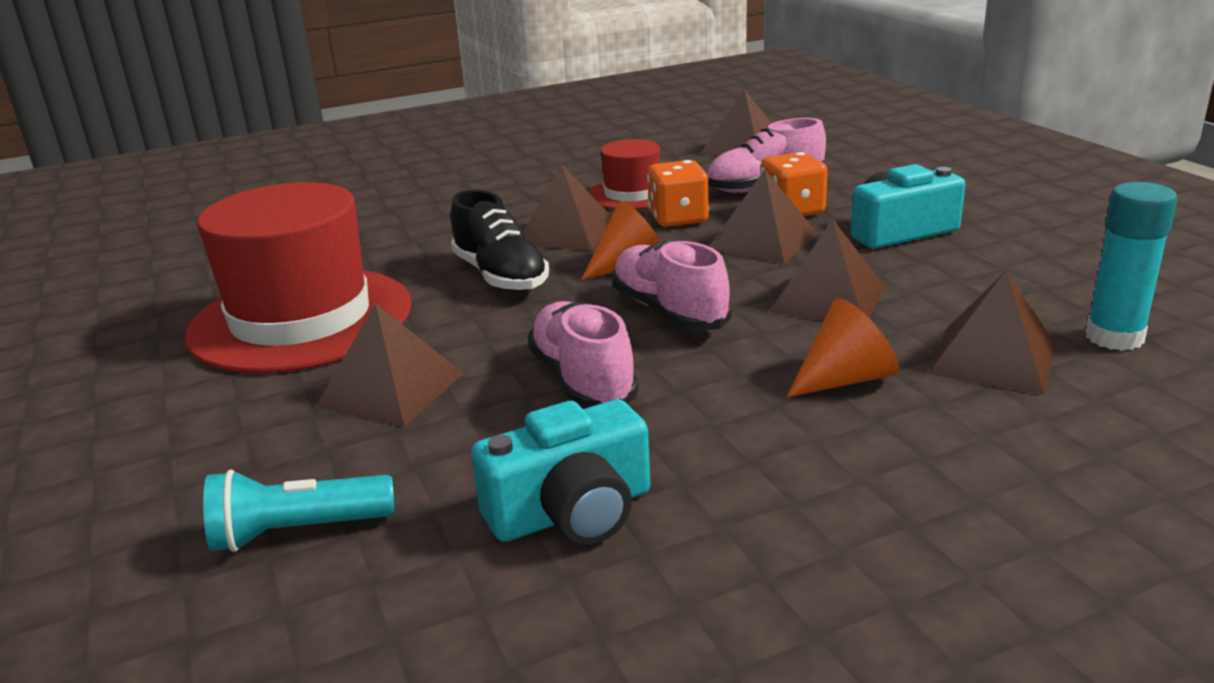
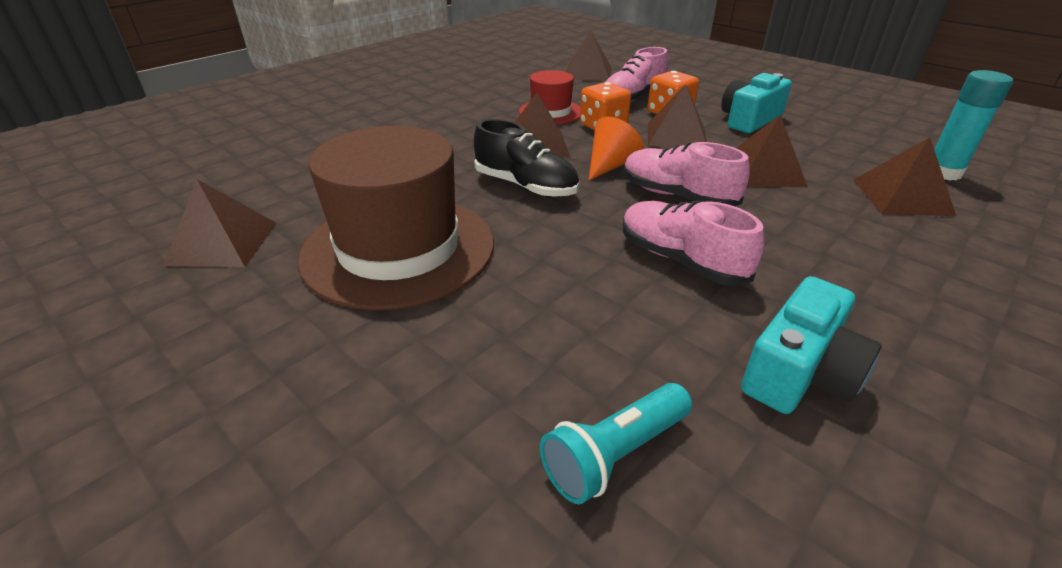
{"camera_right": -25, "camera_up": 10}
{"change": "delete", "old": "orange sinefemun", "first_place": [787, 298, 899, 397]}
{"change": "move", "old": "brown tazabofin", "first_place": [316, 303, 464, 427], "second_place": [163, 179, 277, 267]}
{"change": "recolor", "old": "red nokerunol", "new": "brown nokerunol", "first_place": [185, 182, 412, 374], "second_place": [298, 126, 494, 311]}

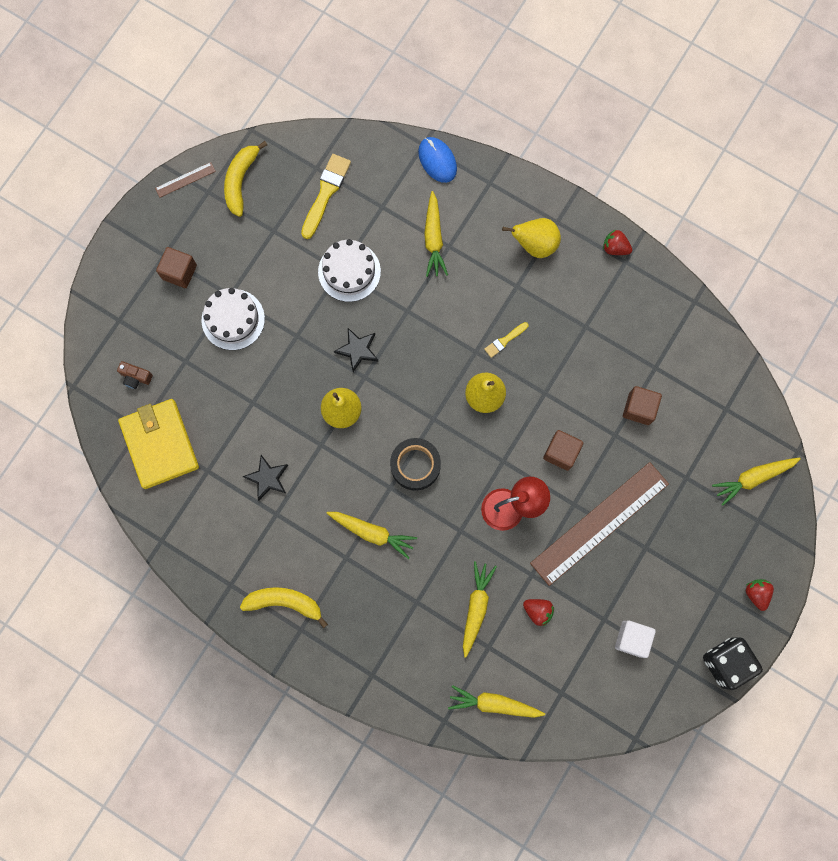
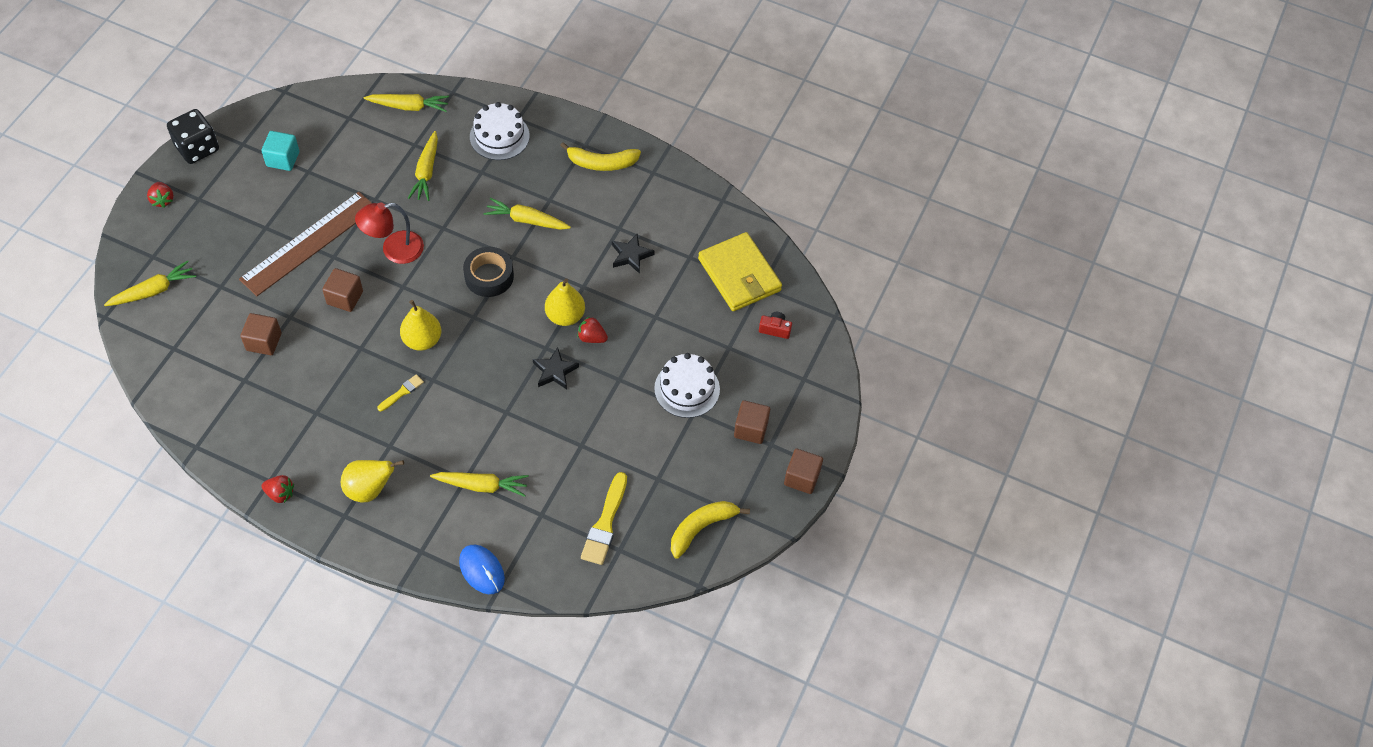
{"camera_right": 170, "camera_up": -20}
{"change": "delete", "old": "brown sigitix", "first_place": [155, 162, 216, 198]}
{"change": "insert", "new": "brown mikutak", "second_place": [784, 449, 823, 494]}
{"change": "move", "old": "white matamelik", "first_place": [318, 239, 381, 302], "second_place": [470, 102, 530, 160]}
{"change": "move", "old": "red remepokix", "first_place": [523, 599, 554, 626], "second_place": [577, 316, 608, 343]}
{"change": "recolor", "old": "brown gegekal", "new": "red gegekal", "first_place": [117, 361, 153, 389], "second_place": [759, 312, 792, 339]}
{"change": "recolor", "old": "white mikutak", "new": "turquoise mikutak", "first_place": [615, 621, 656, 658], "second_place": [261, 131, 299, 171]}
{"change": "rotate", "old": "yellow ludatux", "first_place": [224, 141, 267, 217], "second_place": [671, 501, 750, 559], "degrees": -135}
{"change": "rotate", "old": "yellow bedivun", "first_place": [424, 191, 448, 277], "second_place": [430, 472, 529, 497], "degrees": 105}

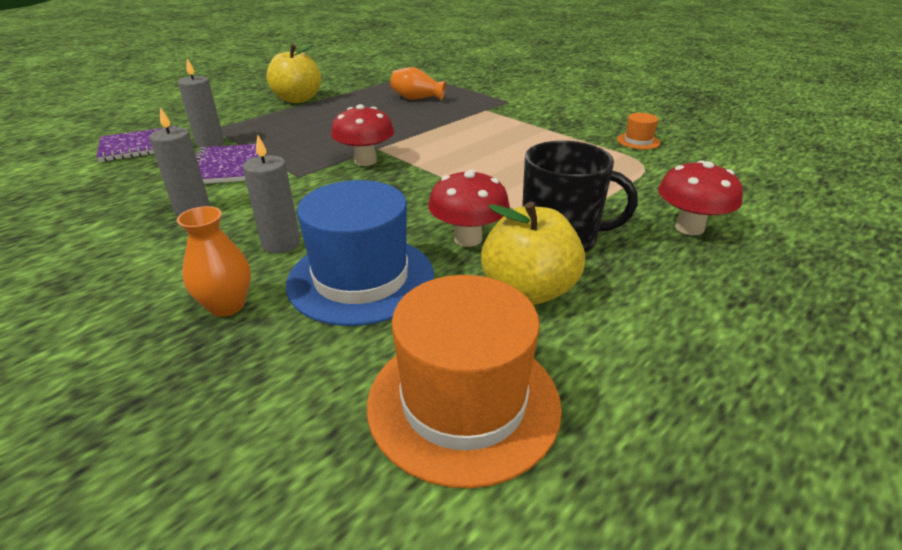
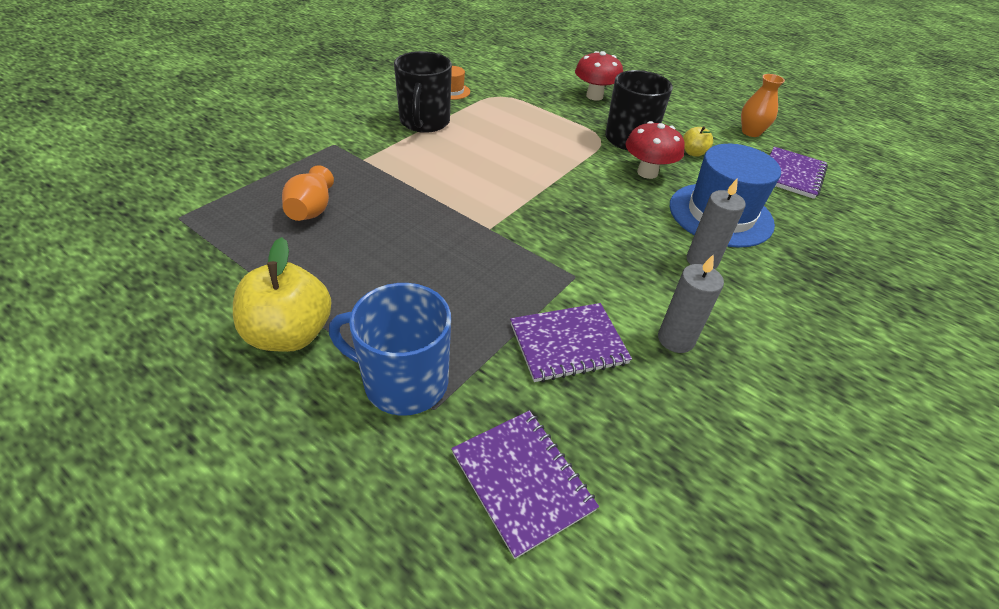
{"camera_right": -100, "camera_up": 10}
{"change": "delete", "old": "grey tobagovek", "first_place": [178, 59, 224, 148]}
{"change": "delete", "old": "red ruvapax", "first_place": [331, 104, 394, 166]}
{"change": "insert", "new": "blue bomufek", "second_place": [329, 283, 451, 416]}
{"change": "insert", "new": "black bomufek", "second_place": [394, 51, 452, 133]}
{"change": "move", "old": "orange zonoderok", "first_place": [177, 206, 251, 317], "second_place": [741, 74, 785, 137]}
{"change": "replace", "old": "orange nokerunol", "new": "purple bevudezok", "first_place": [367, 275, 562, 489], "second_place": [770, 147, 828, 199]}
{"change": "resize", "old": "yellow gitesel", "first_place": [481, 202, 585, 305], "second_place": [683, 126, 713, 157], "factor": 0.5}

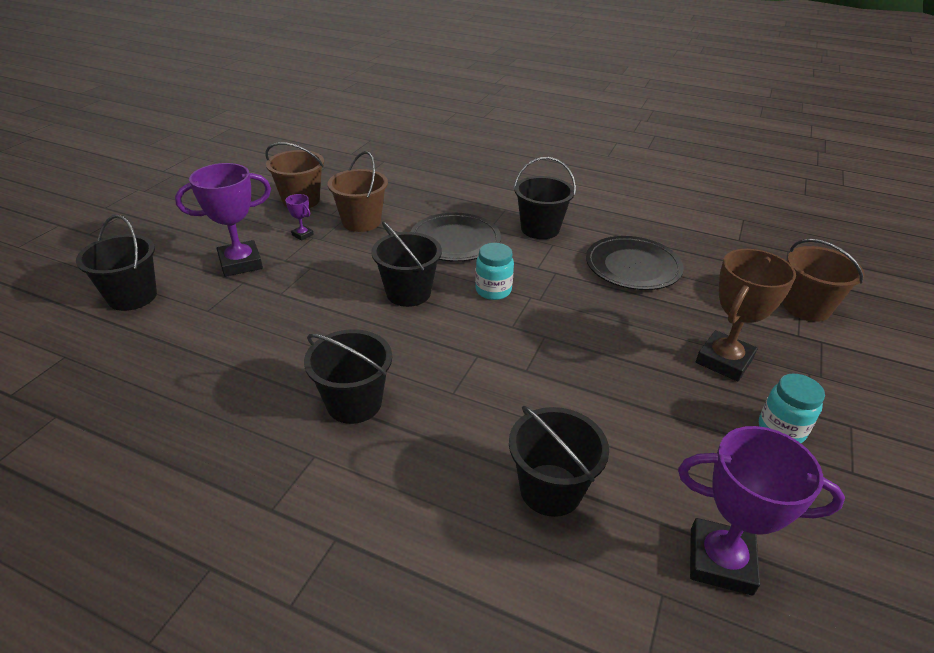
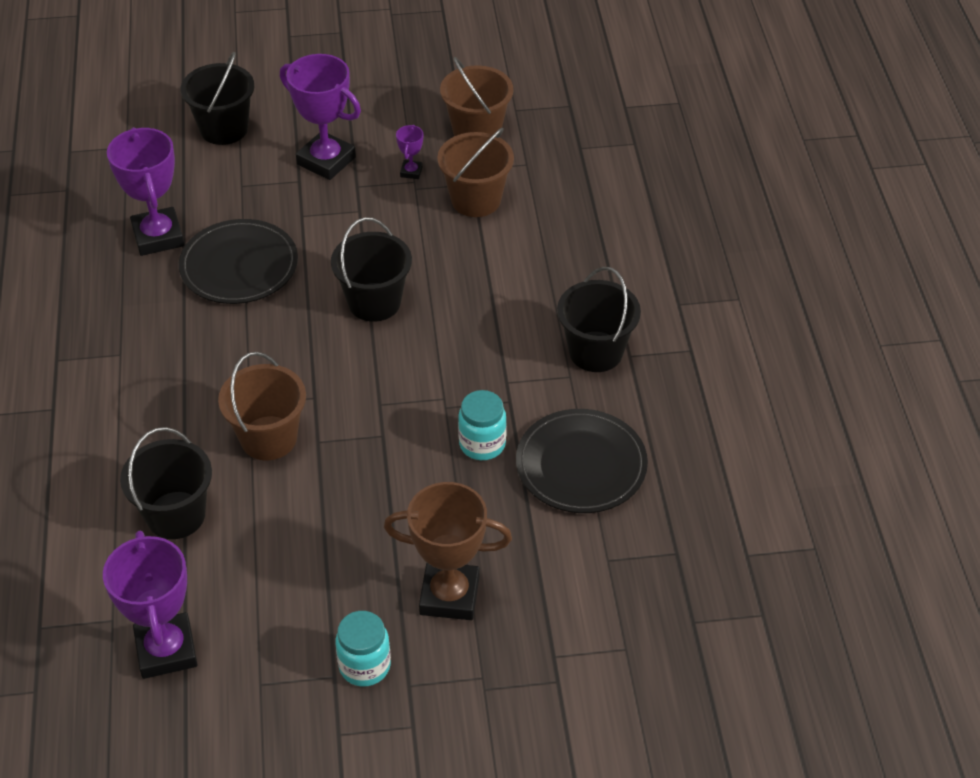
{"camera_right": 60, "camera_up": 10}
{"change": "delete", "old": "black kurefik", "first_place": [304, 329, 392, 424]}
{"change": "insert", "new": "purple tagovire", "second_place": [107, 127, 184, 256]}
{"change": "move", "old": "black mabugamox", "first_place": [411, 213, 501, 262], "second_place": [179, 219, 298, 304]}
{"change": "move", "old": "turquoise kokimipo", "first_place": [475, 243, 514, 300], "second_place": [458, 390, 507, 460]}
{"change": "move", "old": "brown kurefik", "first_place": [783, 239, 865, 322], "second_place": [218, 352, 306, 460]}

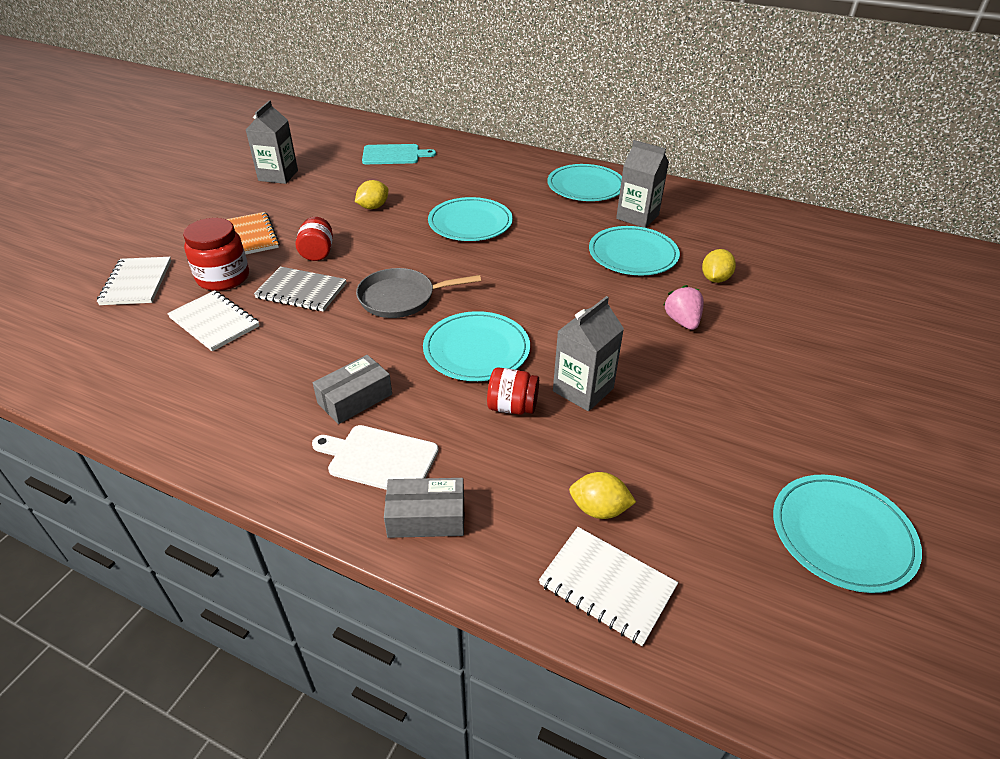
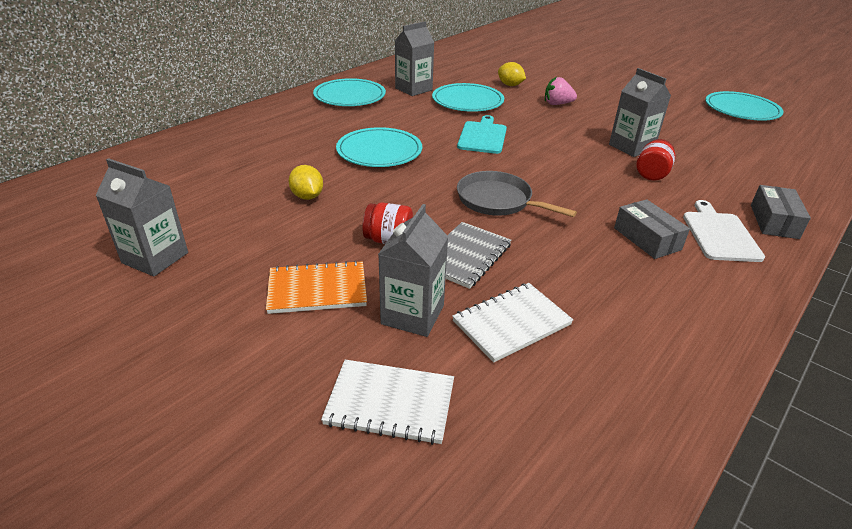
{"camera_right": -75, "camera_up": -5}
{"change": "delete", "old": "turquoise mabugamox", "first_place": [423, 311, 530, 381]}
{"change": "delete", "old": "white bevudezok", "first_place": [539, 527, 678, 646]}
{"change": "delete", "old": "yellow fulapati", "first_place": [569, 472, 636, 519]}
{"change": "move", "old": "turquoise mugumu", "first_place": [362, 144, 436, 164], "second_place": [457, 115, 507, 154]}
{"change": "replace", "old": "red kokimipo", "new": "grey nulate", "first_place": [183, 218, 249, 291], "second_place": [379, 204, 448, 337]}
{"change": "rotate", "old": "white mugumu", "first_place": [312, 425, 439, 490], "second_place": [683, 200, 765, 262], "degrees": 150}
{"change": "rotate", "old": "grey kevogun", "first_place": [356, 268, 481, 318], "second_place": [457, 171, 577, 217], "degrees": 120}

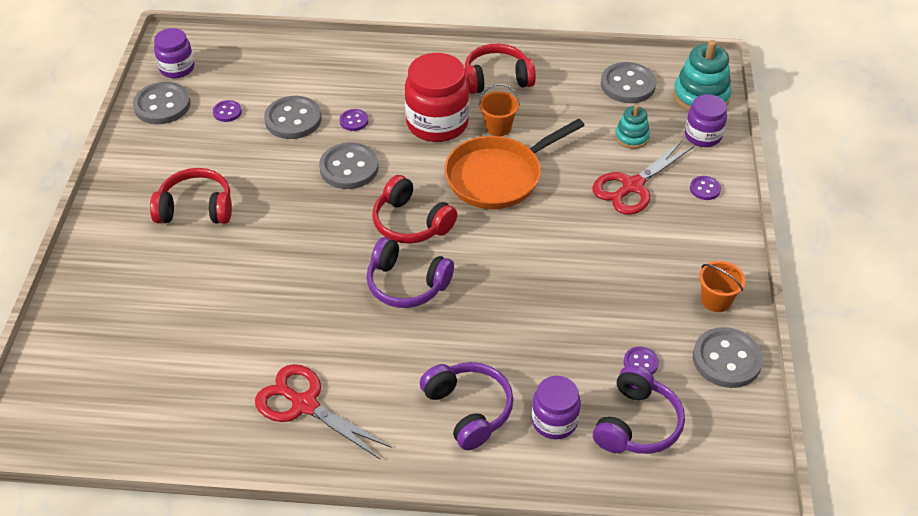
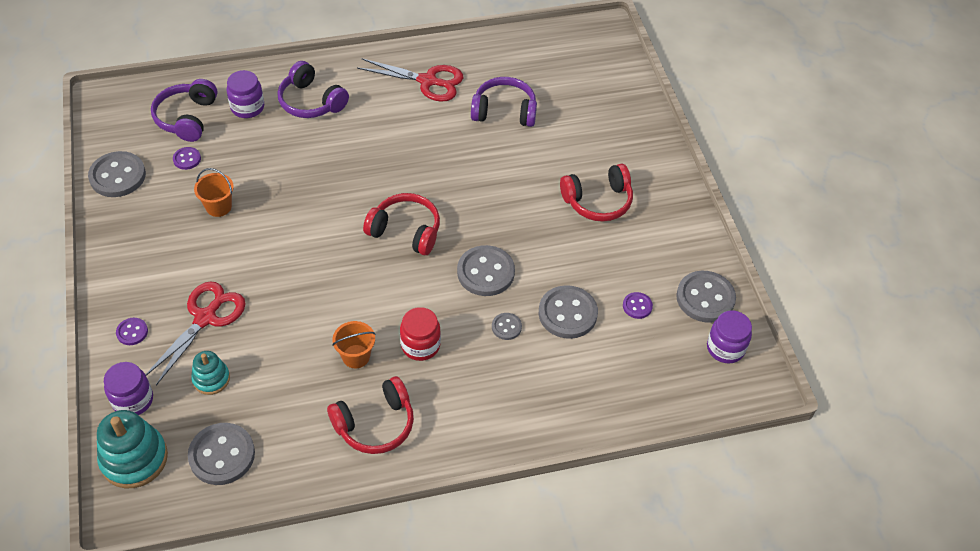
{"camera_right": 160, "camera_up": 5}
{"change": "delete", "old": "orange kevogun", "first_place": [444, 119, 585, 209]}
{"change": "move", "old": "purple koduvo", "first_place": [366, 237, 454, 308], "second_place": [471, 77, 537, 127]}
{"change": "move", "old": "orange kurefik", "first_place": [699, 261, 745, 312], "second_place": [194, 168, 234, 217]}
{"change": "recolor", "old": "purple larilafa", "new": "grey larilafa", "first_place": [340, 109, 368, 131], "second_place": [492, 313, 522, 340]}
{"change": "resize", "old": "red kokimipo", "first_place": [405, 53, 469, 142], "second_place": [400, 307, 441, 361], "factor": 0.59}

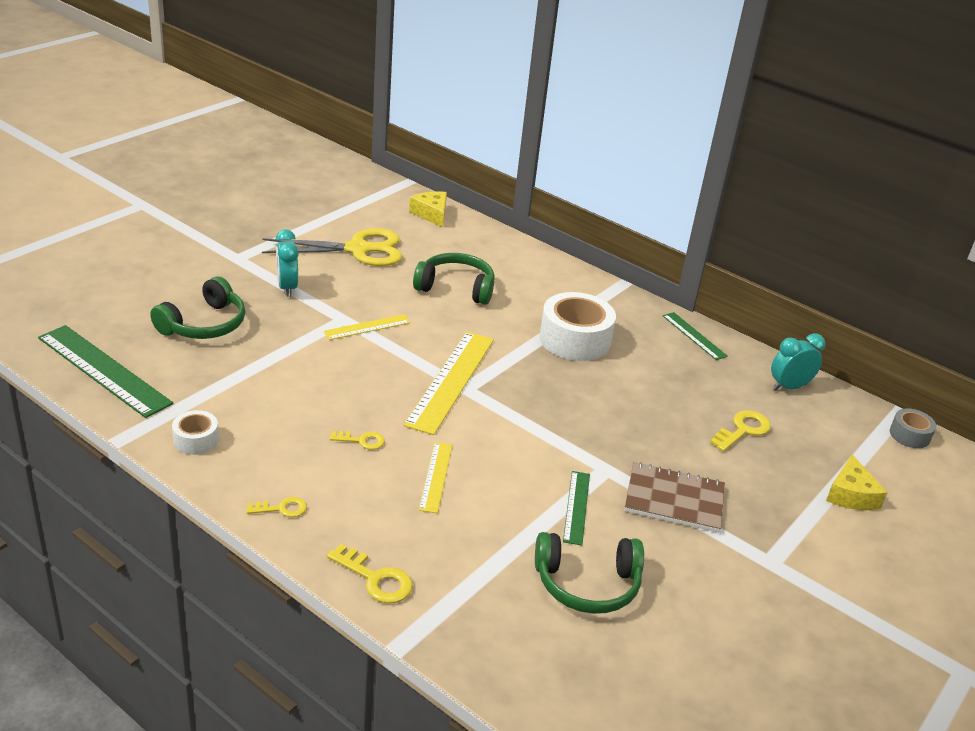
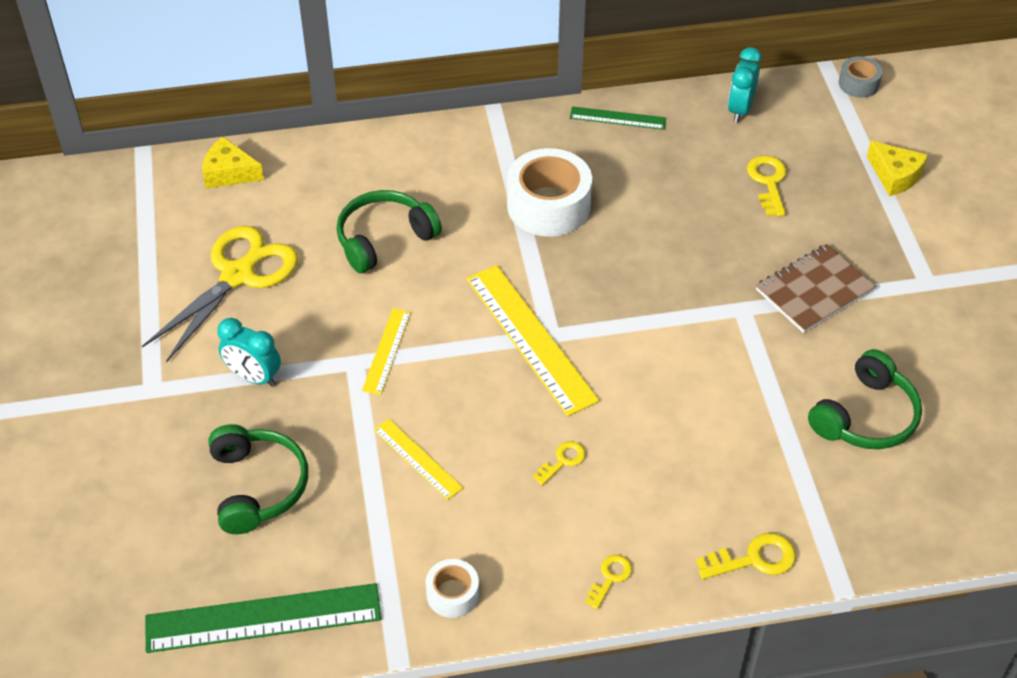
{"camera_right": -45, "camera_up": 15}
{"change": "delete", "old": "green sigitix", "first_place": [563, 471, 590, 546]}
{"change": "move", "old": "yellow sigitix", "first_place": [419, 442, 452, 513], "second_place": [373, 419, 463, 500]}

